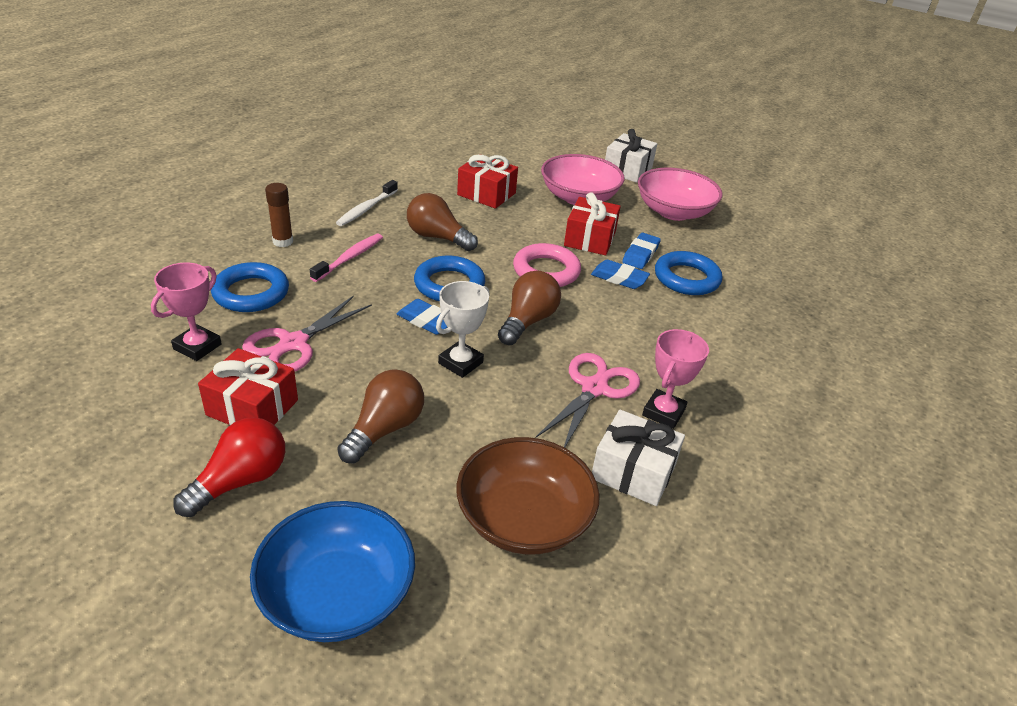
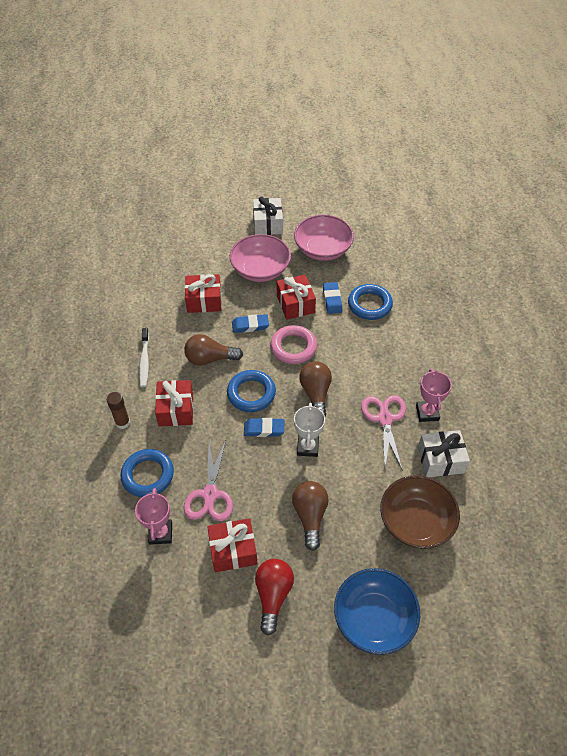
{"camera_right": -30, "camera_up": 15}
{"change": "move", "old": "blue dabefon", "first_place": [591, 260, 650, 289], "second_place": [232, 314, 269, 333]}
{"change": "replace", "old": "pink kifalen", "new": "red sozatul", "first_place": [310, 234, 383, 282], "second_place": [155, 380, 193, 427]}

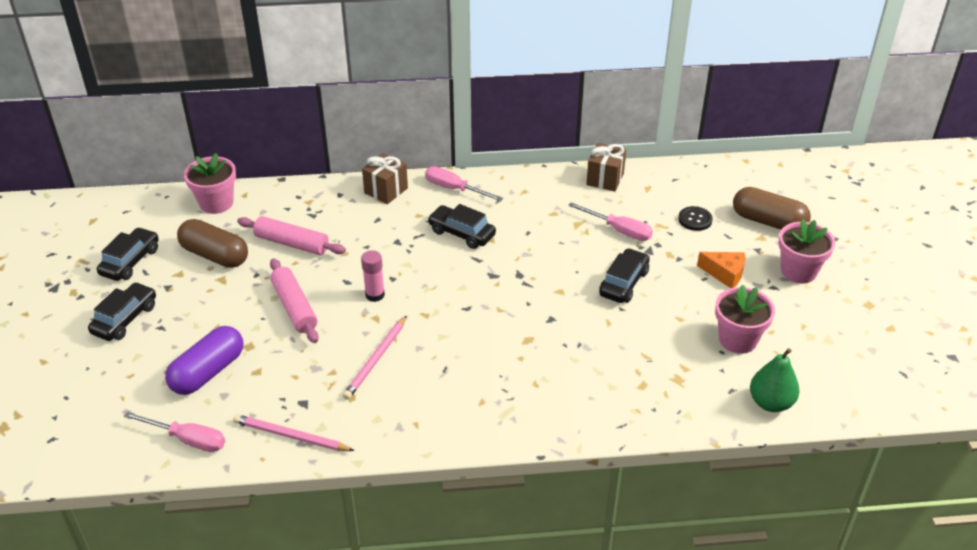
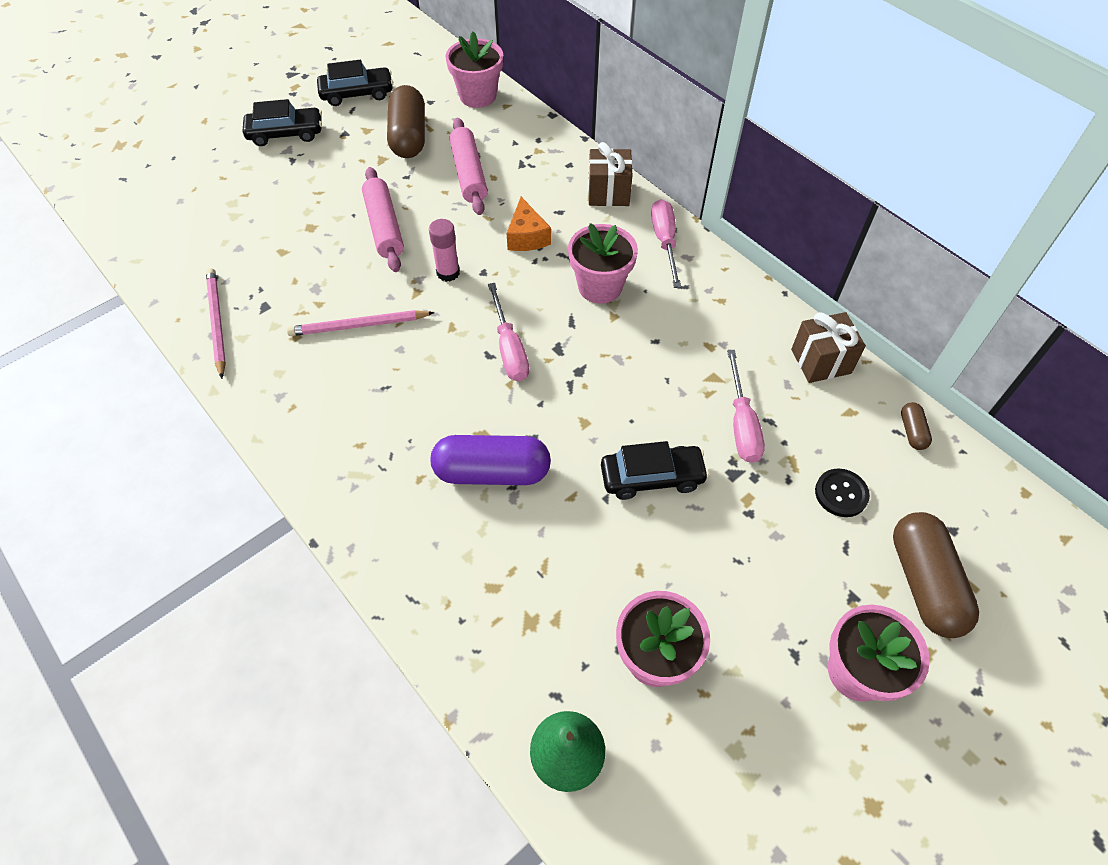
{"camera_right": 55, "camera_up": 15}
{"change": "insert", "new": "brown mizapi", "second_place": [901, 402, 932, 450]}
{"change": "move", "old": "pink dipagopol", "first_place": [124, 412, 225, 452], "second_place": [488, 283, 529, 381]}
{"change": "move", "old": "purple mizapi", "first_place": [165, 326, 243, 395], "second_place": [431, 435, 551, 485]}
{"change": "move", "old": "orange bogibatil", "first_place": [697, 252, 745, 288], "second_place": [507, 197, 551, 251]}
{"change": "replace", "old": "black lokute", "new": "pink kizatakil", "first_place": [427, 204, 496, 249], "second_place": [568, 223, 638, 304]}
{"change": "rotate", "old": "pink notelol", "first_place": [270, 258, 319, 343], "second_place": [362, 167, 404, 272], "degrees": -45}

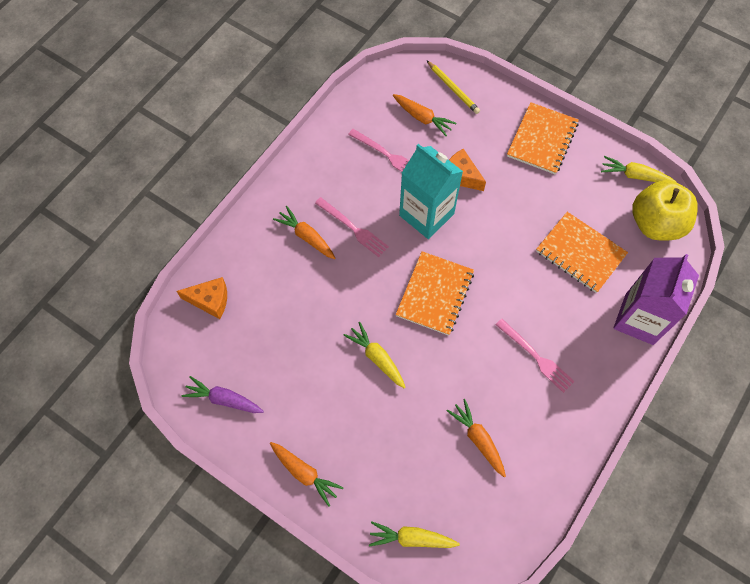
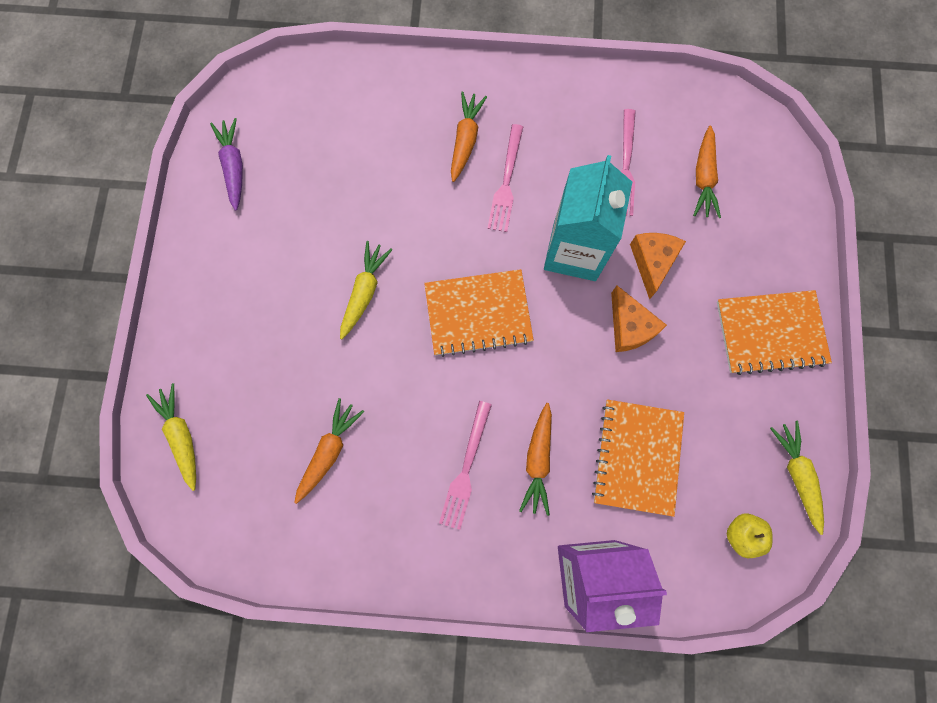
{"camera_right": 60, "camera_up": 10}
{"change": "delete", "old": "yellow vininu", "first_place": [427, 61, 480, 114]}
{"change": "move", "old": "orange bogibatil", "first_place": [176, 277, 227, 319], "second_place": [611, 286, 667, 352]}
{"change": "move", "old": "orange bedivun", "first_place": [270, 442, 344, 507], "second_place": [519, 403, 552, 516]}
{"change": "resize", "old": "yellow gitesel", "first_place": [632, 180, 697, 240], "second_place": [727, 513, 772, 558], "factor": 0.47}

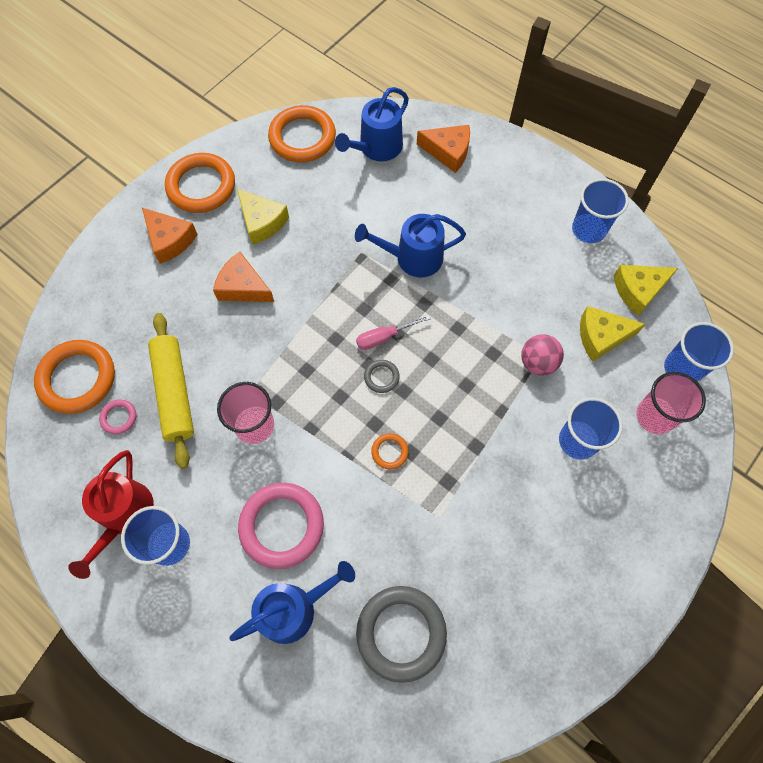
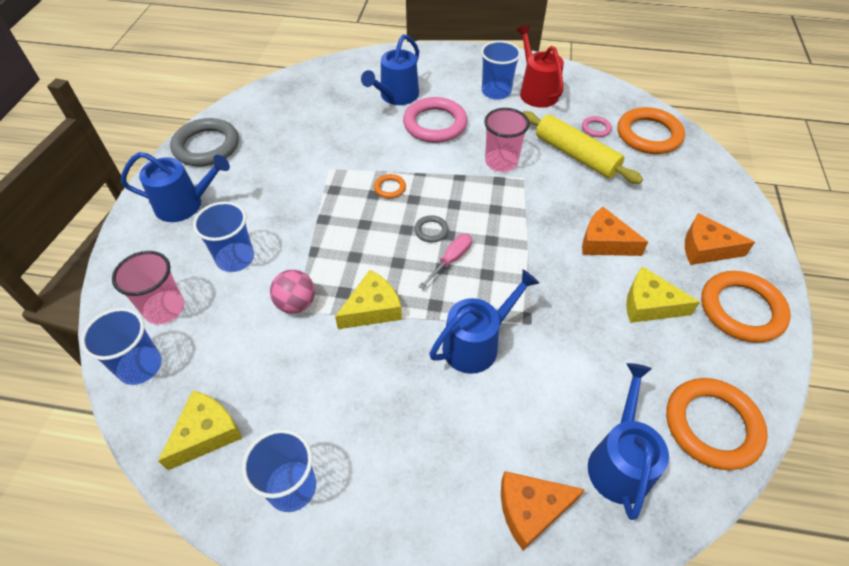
{"camera_right": 150, "camera_up": -15}
{"change": "insert", "new": "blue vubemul", "second_place": [121, 152, 230, 222]}
{"change": "move", "old": "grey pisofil", "first_place": [356, 586, 447, 683], "second_place": [170, 118, 239, 166]}
{"change": "move", "old": "yellow bogibatil", "first_place": [580, 306, 645, 362], "second_place": [335, 270, 402, 329]}
{"change": "rotate", "old": "orange bogibatil", "first_place": [213, 252, 274, 302], "second_place": [582, 207, 648, 256], "degrees": -150}

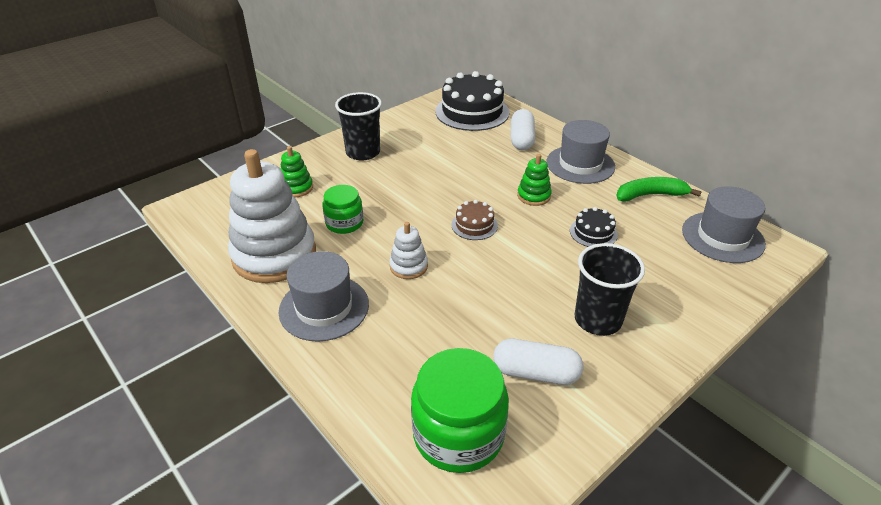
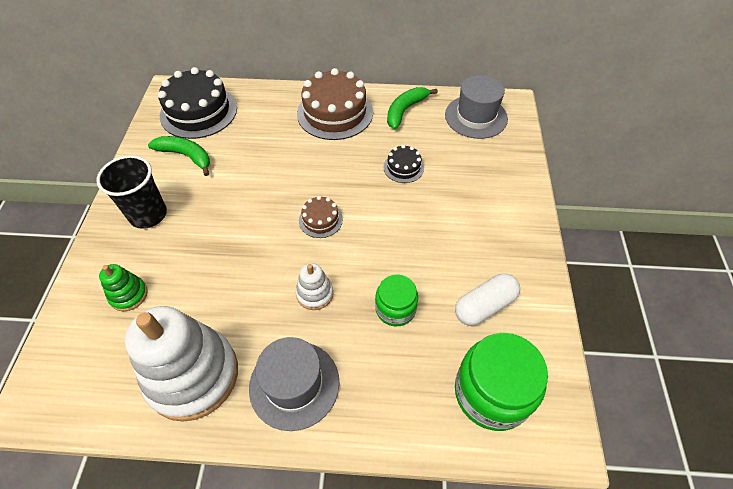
{"camera_right": -45, "camera_up": 15}
{"change": "delete", "old": "white mizapi", "first_place": [511, 109, 535, 150]}
{"change": "delete", "old": "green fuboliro", "first_place": [517, 154, 552, 206]}
{"change": "delete", "old": "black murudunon", "first_place": [575, 243, 645, 336]}
{"change": "insert", "new": "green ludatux", "second_place": [148, 136, 210, 176]}
{"change": "move", "old": "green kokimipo", "first_place": [322, 185, 364, 234], "second_place": [375, 274, 418, 326]}
{"change": "replace", "old": "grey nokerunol", "new": "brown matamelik", "first_place": [546, 120, 615, 184], "second_place": [297, 68, 373, 140]}

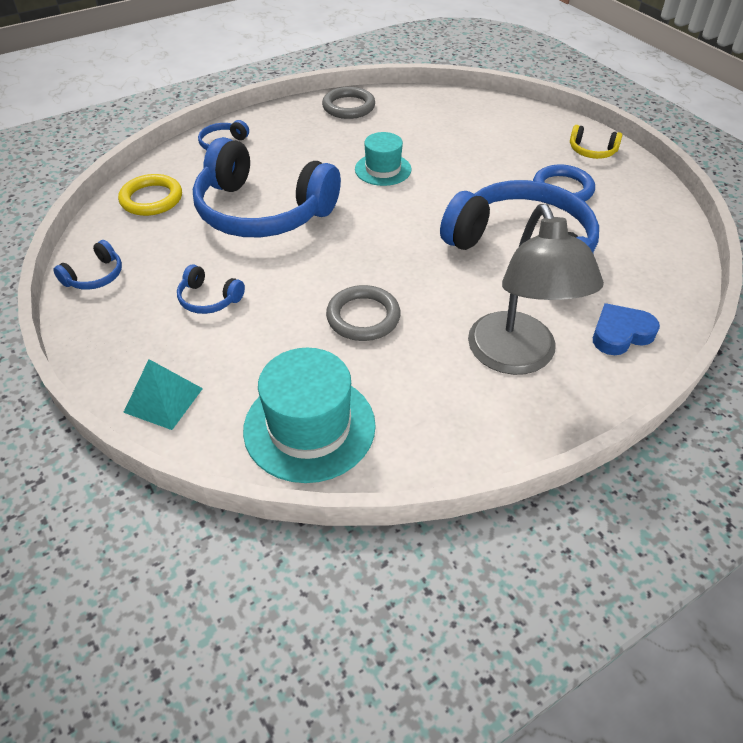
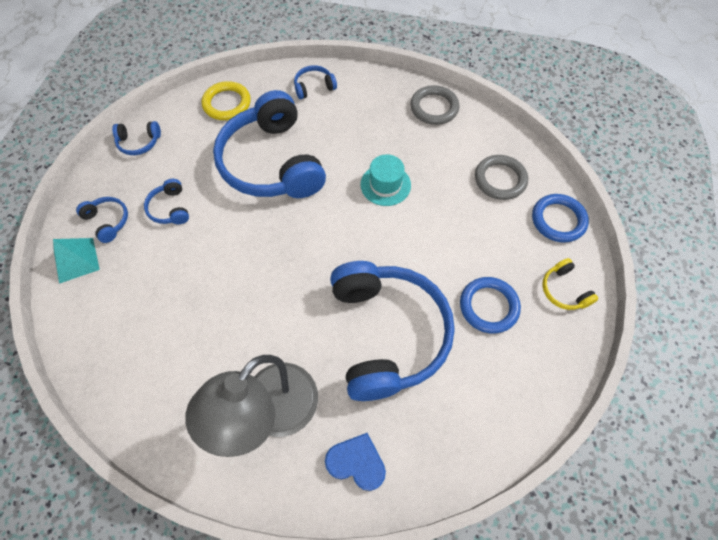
{"camera_right": 45, "camera_up": 15}
{"change": "delete", "old": "turquoise nokerunol", "first_place": [243, 348, 376, 483]}
{"change": "insert", "new": "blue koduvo", "second_place": [76, 197, 128, 243]}
{"change": "insert", "new": "blue pisofil", "second_place": [532, 194, 589, 243]}
{"change": "move", "old": "grey pisofil", "first_place": [326, 285, 401, 341], "second_place": [475, 155, 528, 200]}

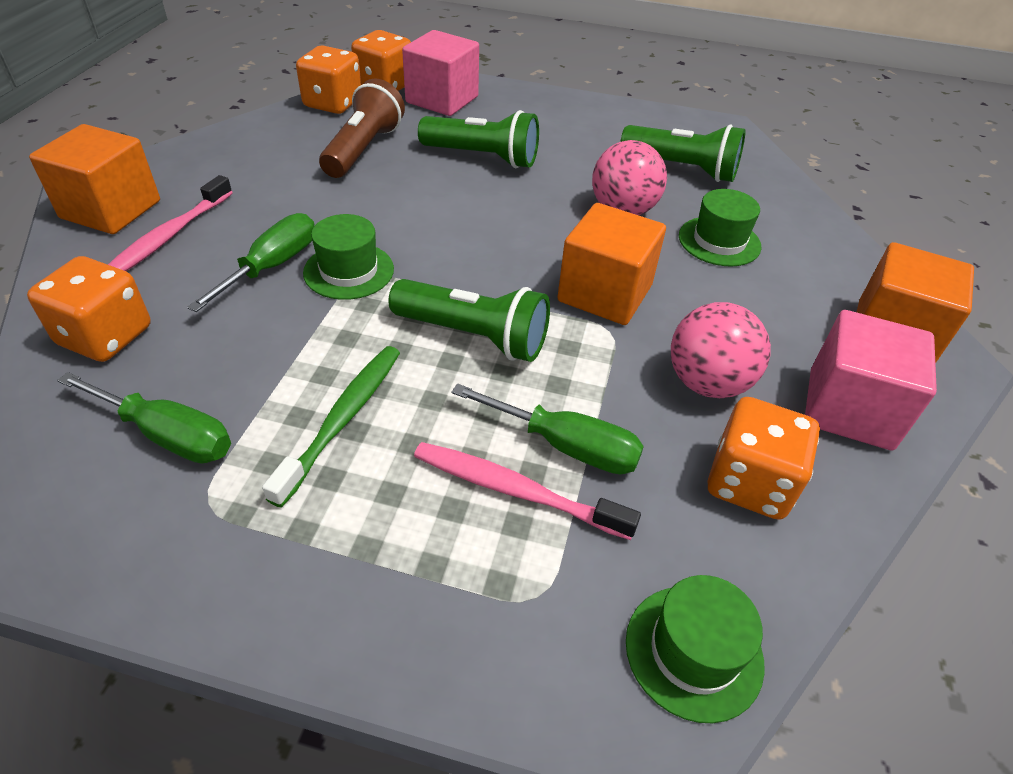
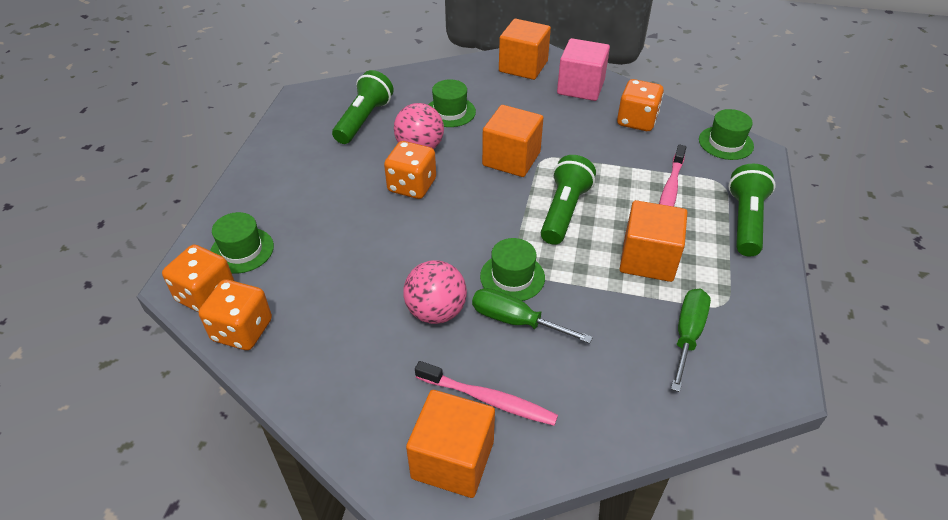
{"camera_right": -90, "camera_up": 0}
{"change": "delete", "old": "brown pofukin", "first_place": [319, 78, 405, 178]}
{"change": "delete", "old": "green dipagopol", "first_place": [451, 384, 644, 474]}
{"change": "move", "old": "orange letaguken", "first_place": [27, 256, 151, 362], "second_place": [384, 141, 436, 199]}
{"change": "move", "old": "green pofukin", "first_place": [418, 110, 539, 168], "second_place": [728, 164, 776, 256]}
{"change": "move", "old": "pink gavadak", "first_place": [671, 302, 771, 398], "second_place": [403, 260, 467, 324]}
{"change": "replace", "old": "green kifalen", "new": "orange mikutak", "first_place": [262, 346, 400, 508], "second_place": [620, 200, 687, 282]}
{"change": "replace", "old": "pink mikutak", "new": "green nokerunol", "first_place": [402, 30, 479, 116], "second_place": [210, 212, 274, 274]}

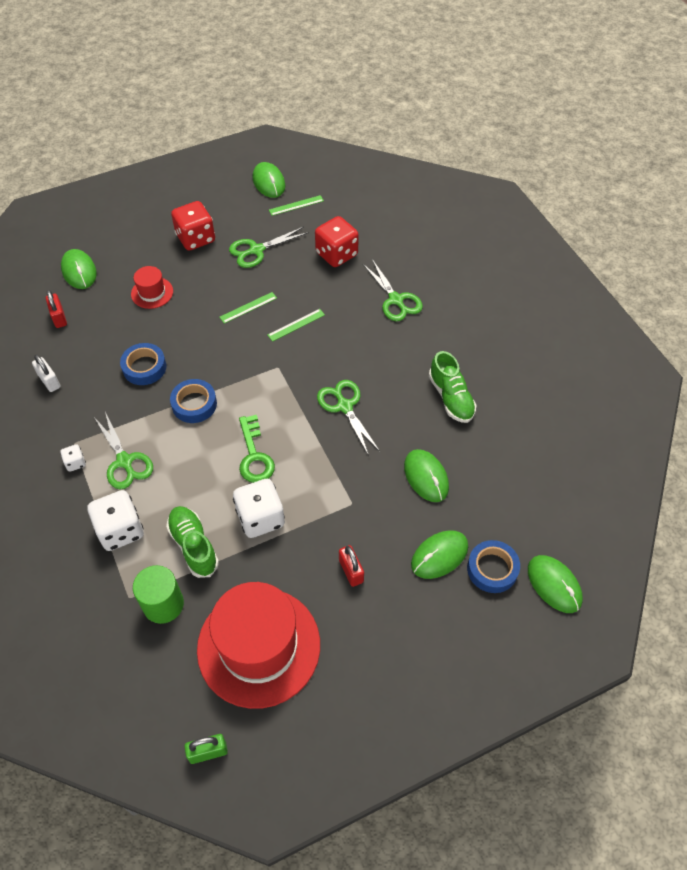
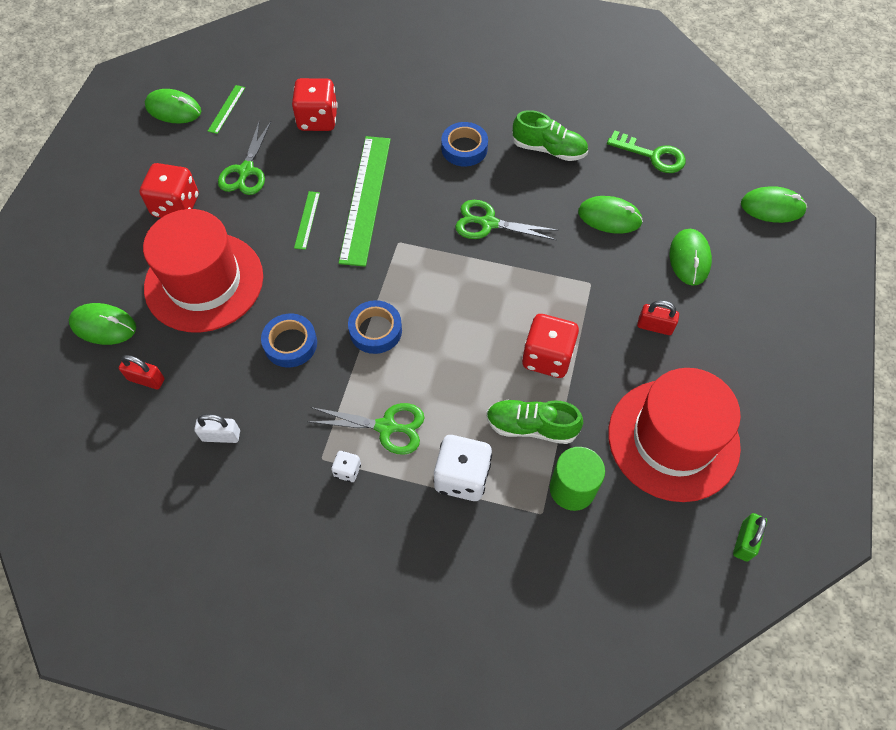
{"camera_right": -50, "camera_up": 5}
{"change": "delete", "old": "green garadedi", "first_place": [363, 259, 423, 321]}
{"change": "move", "old": "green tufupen", "first_place": [239, 415, 275, 483], "second_place": [607, 130, 686, 173]}
{"change": "move", "old": "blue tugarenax", "first_place": [467, 540, 520, 593], "second_place": [441, 122, 488, 166]}
{"change": "recolor", "old": "white letaguken", "new": "red letaguken", "first_place": [233, 479, 285, 538], "second_place": [522, 314, 579, 378]}
{"change": "resize", "old": "red nokerunol", "first_place": [131, 266, 173, 309], "second_place": [143, 209, 263, 332], "factor": 2.25}
{"change": "resize", "old": "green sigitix", "first_place": [268, 309, 325, 342], "second_place": [339, 136, 391, 267], "factor": 2.29}

